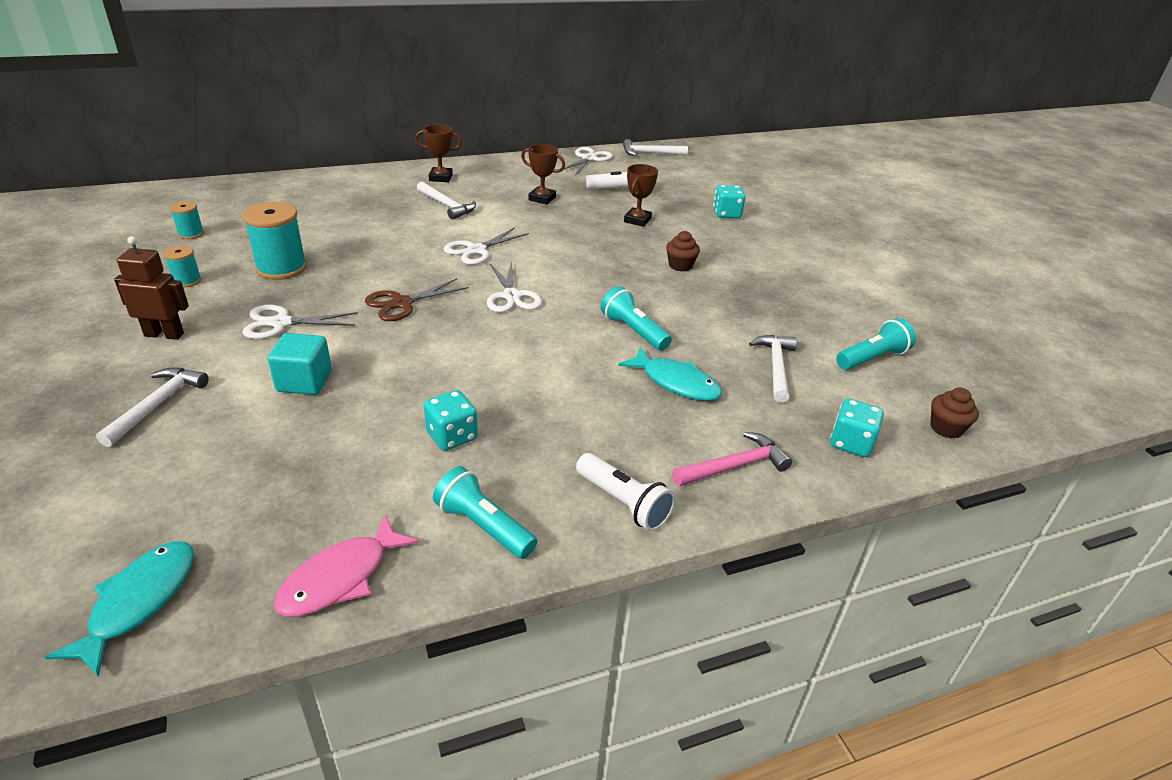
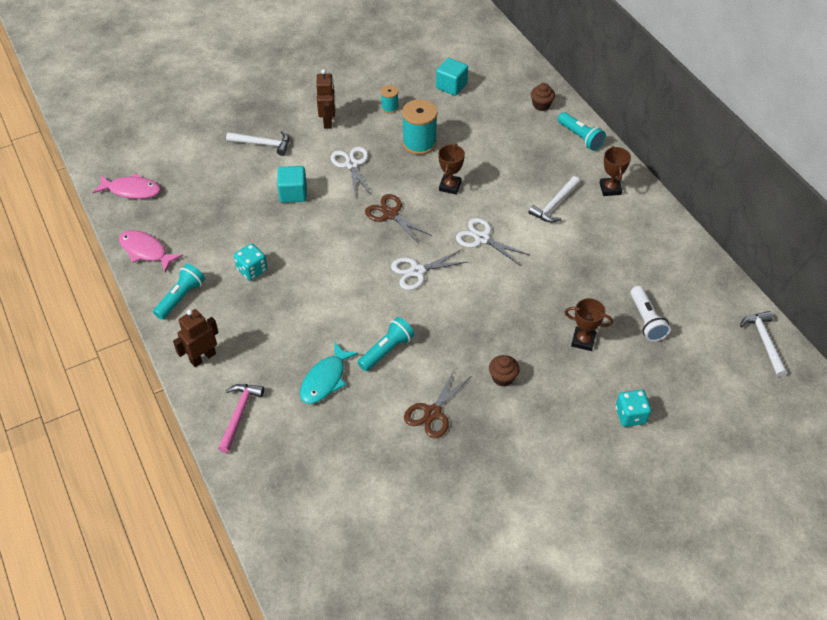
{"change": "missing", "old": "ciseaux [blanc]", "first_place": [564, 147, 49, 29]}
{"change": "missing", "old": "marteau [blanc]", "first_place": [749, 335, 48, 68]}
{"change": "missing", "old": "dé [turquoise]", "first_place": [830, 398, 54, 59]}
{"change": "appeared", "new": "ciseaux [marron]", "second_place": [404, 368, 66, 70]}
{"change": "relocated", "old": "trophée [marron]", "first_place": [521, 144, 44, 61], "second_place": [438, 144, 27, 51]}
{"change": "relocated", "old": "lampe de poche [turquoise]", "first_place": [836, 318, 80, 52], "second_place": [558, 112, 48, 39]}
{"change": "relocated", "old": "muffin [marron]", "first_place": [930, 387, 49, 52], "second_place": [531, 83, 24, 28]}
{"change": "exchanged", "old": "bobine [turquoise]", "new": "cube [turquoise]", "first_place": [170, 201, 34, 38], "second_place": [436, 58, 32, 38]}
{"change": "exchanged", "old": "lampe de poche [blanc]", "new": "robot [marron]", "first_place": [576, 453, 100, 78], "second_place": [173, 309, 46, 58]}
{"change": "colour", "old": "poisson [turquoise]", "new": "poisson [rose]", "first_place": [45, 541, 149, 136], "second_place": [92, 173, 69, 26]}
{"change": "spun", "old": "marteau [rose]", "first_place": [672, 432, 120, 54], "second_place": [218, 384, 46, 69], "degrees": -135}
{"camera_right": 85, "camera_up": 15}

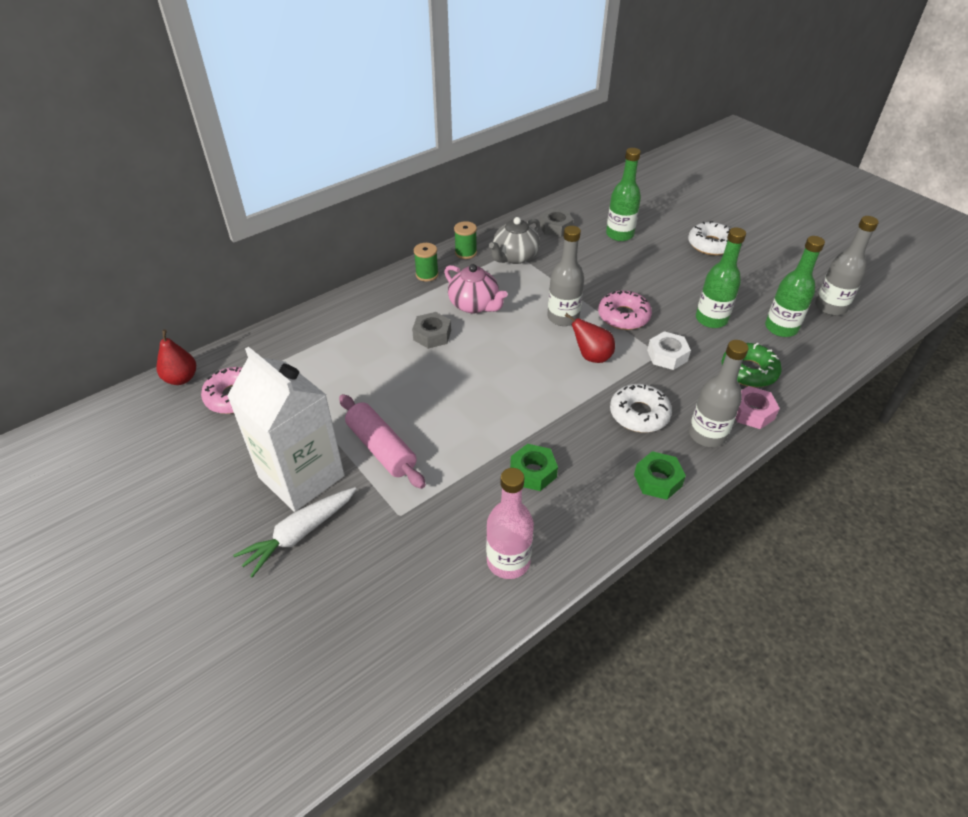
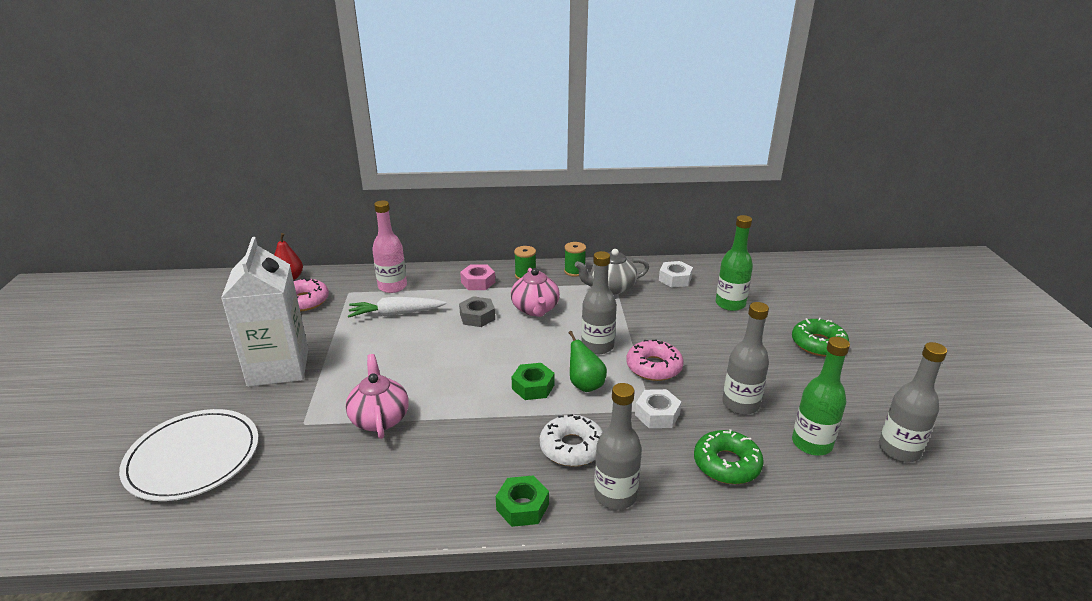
{"change": "missing", "old": "rouleau à pâtisserie [rose]", "first_place": [339, 394, 87, 95]}
{"change": "appeared", "new": "assiette [blanc]", "second_place": [119, 409, 140, 92]}
{"change": "appeared", "new": "théière [rose]", "second_place": [346, 354, 63, 85]}
{"change": "relocated", "old": "carotte [blanc]", "first_place": [233, 487, 123, 90], "second_place": [348, 297, 99, 21]}
{"change": "relocated", "old": "bouteille [rose]", "first_place": [486, 468, 48, 111], "second_place": [372, 200, 35, 93]}
{"change": "relocated", "old": "écrou [vert]", "first_place": [510, 444, 48, 47], "second_place": [512, 363, 43, 37]}
{"change": "relocated", "old": "écrou [rose]", "first_place": [736, 386, 44, 43], "second_place": [460, 264, 35, 26]}
{"change": "colour", "old": "écrou [gris]", "new": "écrou [blanc]", "first_place": [540, 208, 33, 29], "second_place": [659, 261, 34, 27]}
{"change": "colour", "old": "poire [rouge]", "new": "poire [vert]", "first_place": [565, 313, 50, 50], "second_place": [569, 331, 38, 61]}
{"change": "colour", "old": "beignet [blanc]", "new": "beignet [vert]", "first_place": [688, 221, 42, 34], "second_place": [792, 318, 57, 38]}
{"change": "colour", "old": "bouteille [vert]", "new": "bouteille [gris]", "first_place": [696, 227, 50, 101], "second_place": [722, 302, 47, 113]}
{"camera_right": 35, "camera_up": -15}

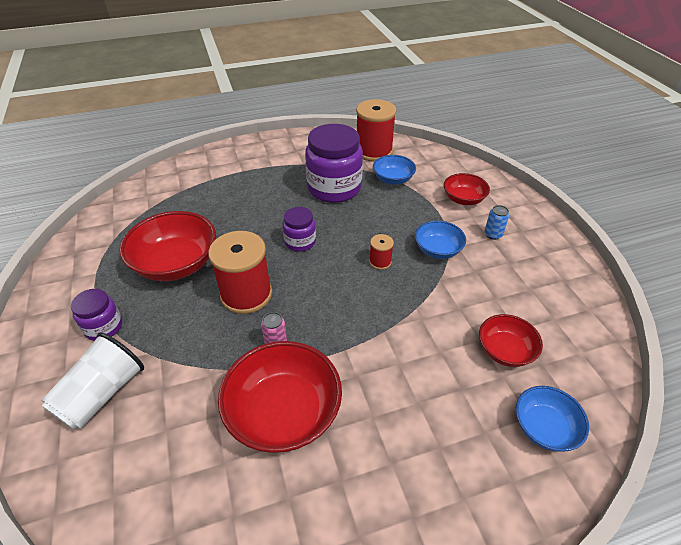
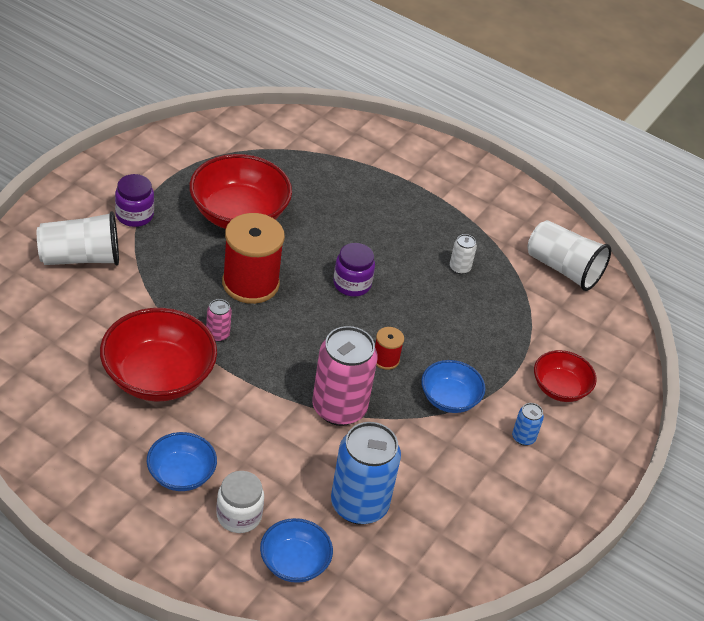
{"change": "appeared", "new": "bocal [blanc]", "second_place": [216, 471, 48, 62]}
{"change": "appeared", "new": "canette [rose]", "second_place": [312, 326, 66, 100]}
{"change": "relocated", "old": "bol [bleu]", "first_place": [373, 155, 43, 30], "second_place": [147, 432, 70, 59]}
{"change": "exchanged", "old": "bocal [violet]", "new": "canette [blanc]", "first_place": [305, 124, 58, 79], "second_place": [450, 234, 27, 40]}
{"change": "exchanged", "old": "bobine [rouge]", "new": "gobelet [blanc]", "first_place": [356, 99, 40, 63], "second_place": [527, 220, 84, 71]}
{"change": "exchanged", "old": "bol [rouge]", "new": "canette [bleu]", "first_place": [479, 314, 64, 53], "second_place": [331, 422, 70, 103]}
{"camera_right": 45, "camera_up": 0}

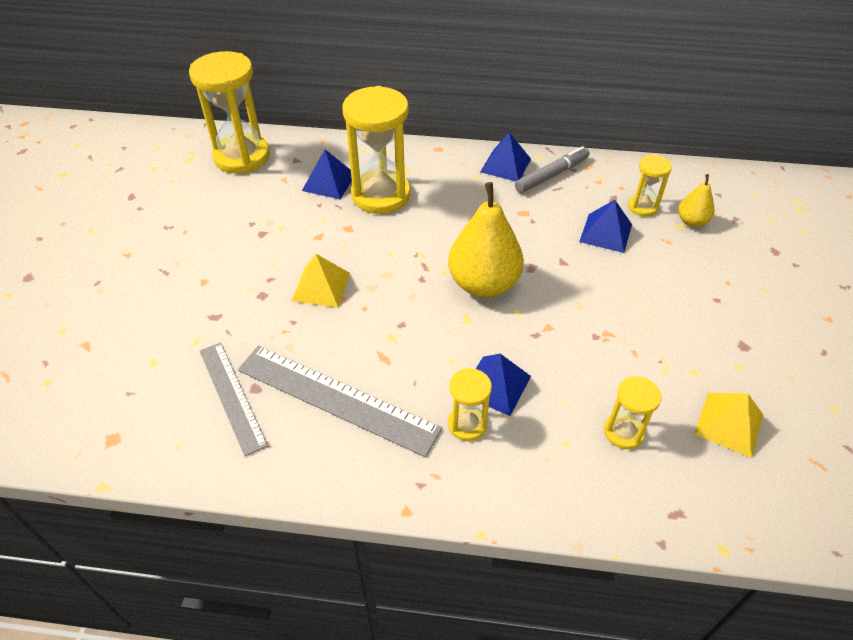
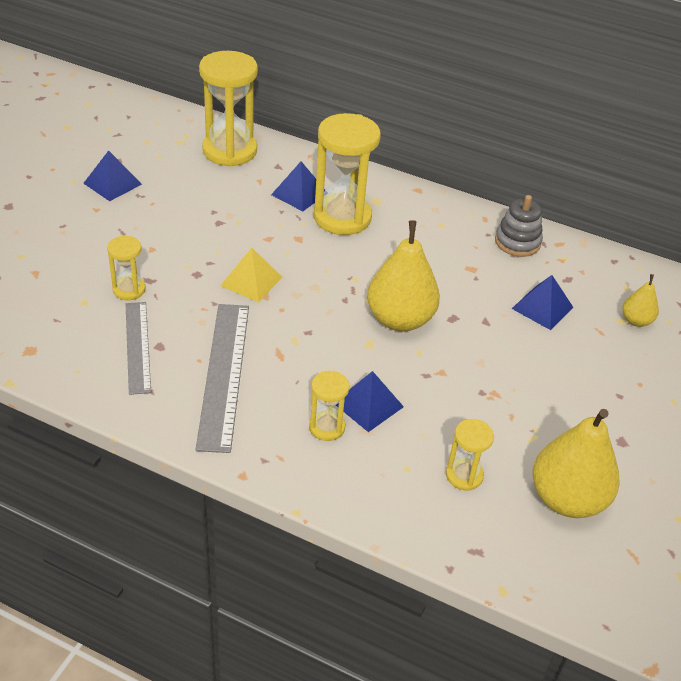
{"change": "relocated", "old": "pyramide [bleu]", "first_place": [480, 132, 51, 49], "second_place": [83, 150, 59, 51]}
{"change": "relocated", "old": "sablier [jaune]", "first_place": [628, 154, 44, 63], "second_place": [107, 236, 39, 64]}
{"change": "exchanged", "old": "feutre [gris]", "new": "jouet à empiler [gris]", "first_place": [515, 146, 75, 47], "second_place": [495, 195, 48, 62]}
{"change": "exchanged", "old": "pyramide [jaune]", "new": "poire [jaune]", "first_place": [694, 393, 69, 65], "second_place": [532, 409, 88, 109]}
{"change": "spun", "old": "règle [gris]", "first_place": [238, 346, 204, 111], "second_place": [195, 304, 54, 149], "degrees": 45}
{"camera_right": 15, "camera_up": -5}

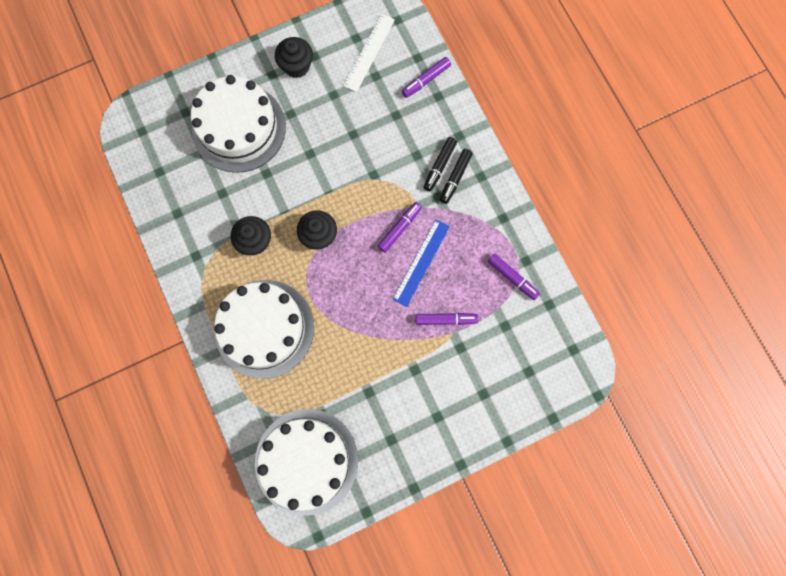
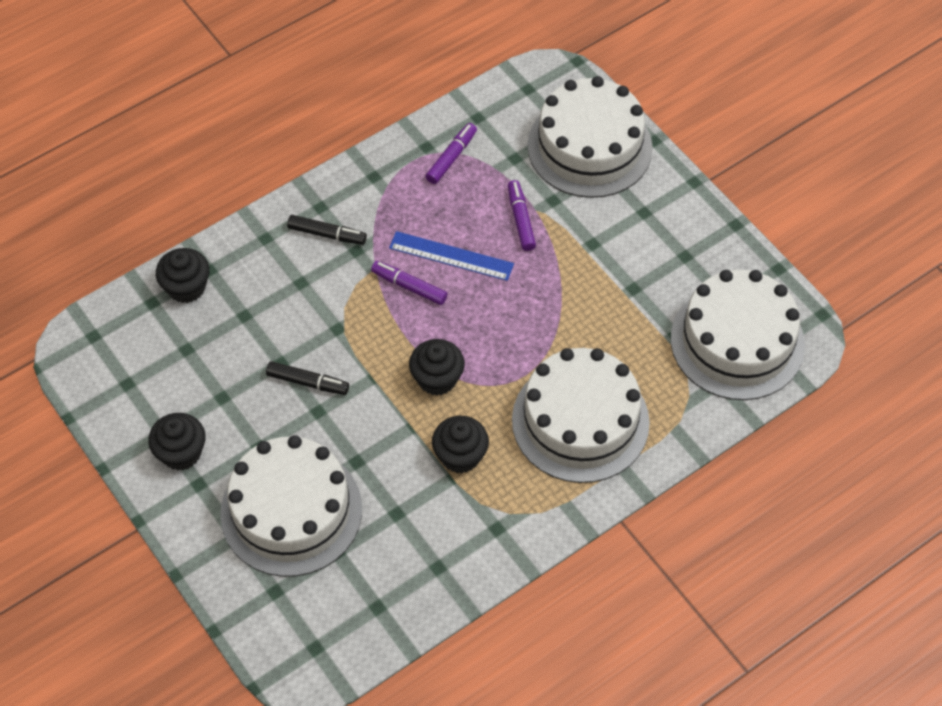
{"change": "missing", "old": "règle [blanc]", "first_place": [343, 14, 52, 78]}
{"change": "appeared", "new": "gâteau [blanc]", "second_place": [527, 76, 126, 122]}
{"change": "relocated", "old": "feutre [noir]", "first_place": [423, 137, 34, 55], "second_place": [266, 361, 83, 34]}
{"change": "exchanged", "old": "feutre [violet]", "new": "muffin [noir]", "first_place": [402, 57, 49, 41], "second_place": [156, 248, 54, 55]}
{"camera_right": -100, "camera_up": -20}

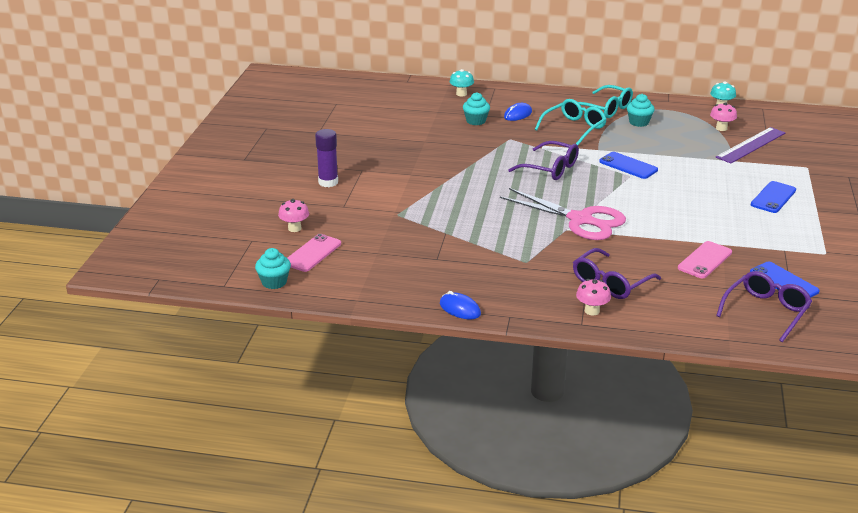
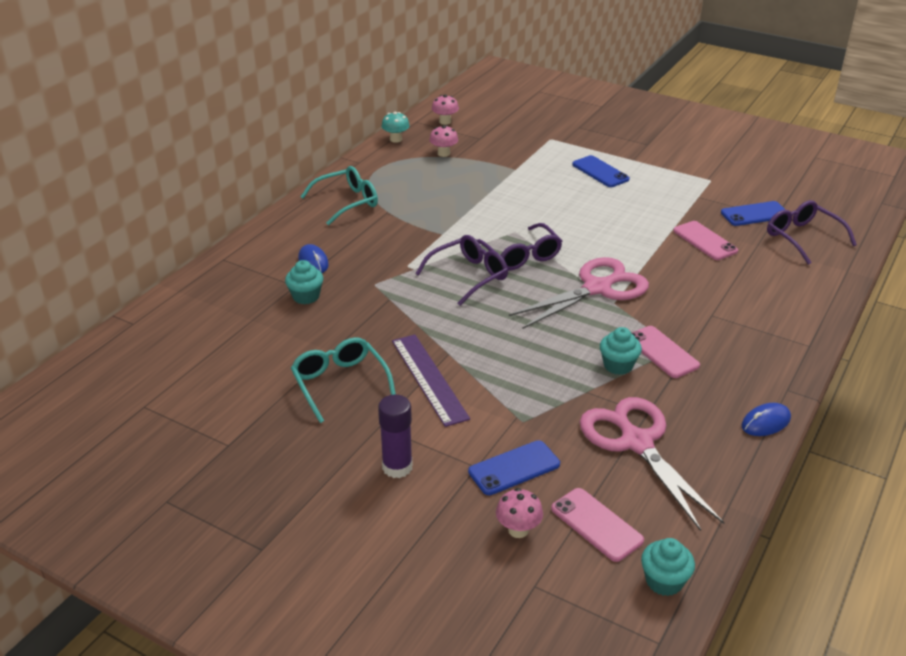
{"change": "missing", "old": "champignon [turquoise]", "first_place": [450, 69, 24, 27]}
{"change": "appeared", "new": "ciseaux [rose]", "second_place": [580, 397, 145, 134]}
{"change": "appeared", "new": "téléphone [rose]", "second_place": [632, 326, 68, 52]}
{"change": "relocated", "old": "lunettes [turquoise]", "first_place": [535, 99, 72, 46], "second_place": [291, 337, 105, 86]}
{"change": "relocated", "old": "lunettes [violet]", "first_place": [573, 248, 88, 51], "second_place": [477, 223, 85, 47]}
{"change": "relocated", "old": "champignon [rose]", "first_place": [576, 279, 35, 37], "second_place": [431, 94, 28, 31]}
{"change": "relocated", "old": "téléphone [bleu]", "first_place": [599, 152, 59, 27], "second_place": [468, 440, 92, 55]}
{"change": "relocated", "old": "muffin [turquoise]", "first_place": [627, 94, 28, 33], "second_place": [600, 327, 42, 48]}
{"change": "relocated", "old": "règle [violet]", "first_place": [716, 127, 70, 37], "second_place": [392, 335, 78, 92]}
{"camera_right": -70, "camera_up": 5}

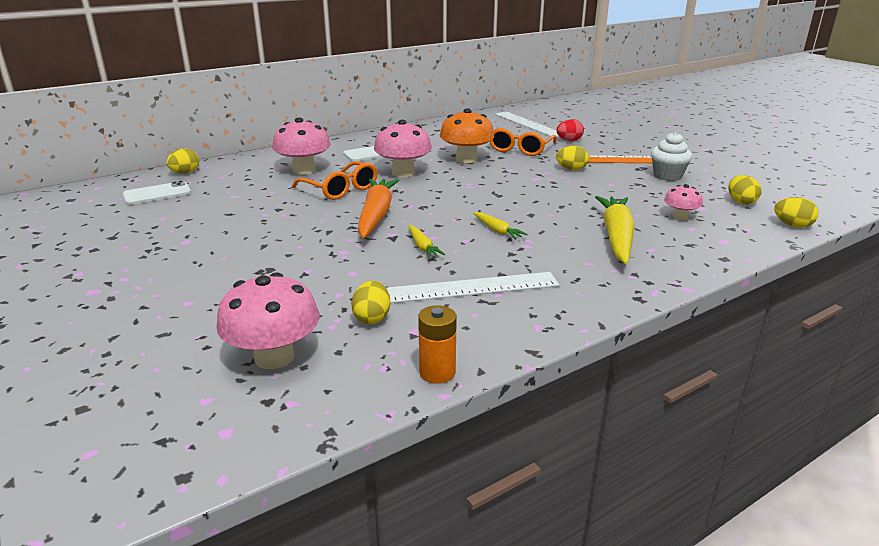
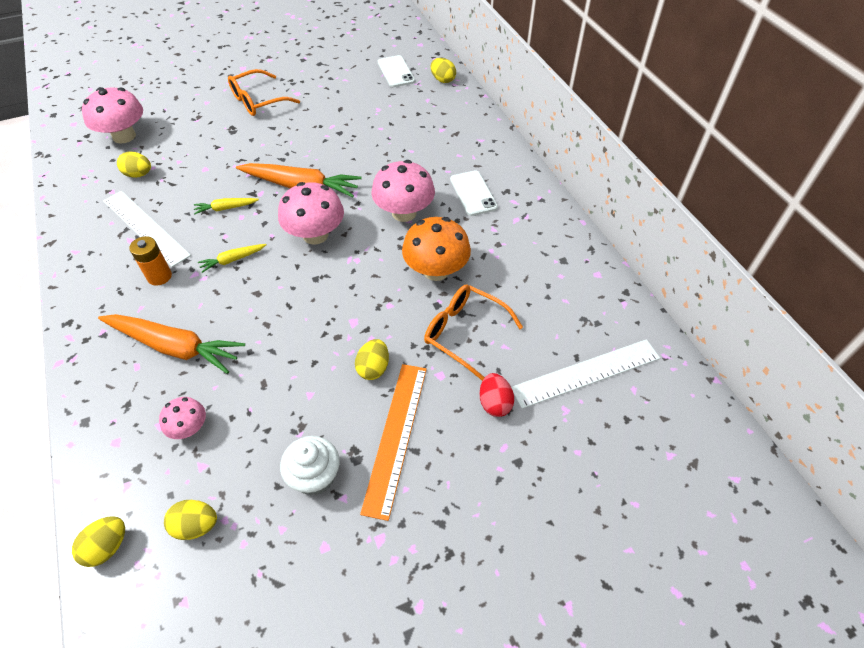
{"change": "relocated", "old": "champignon [rose]", "first_place": [272, 118, 59, 57], "second_place": [278, 182, 66, 63]}
{"change": "relocated", "old": "lunettes [orange]", "first_place": [292, 161, 85, 39], "second_place": [228, 69, 72, 47]}
{"change": "relocated", "old": "pile [orange]", "first_place": [418, 305, 39, 79], "second_place": [129, 236, 43, 50]}
{"change": "colour", "old": "carotte [jaune]", "new": "carotte [orange]", "first_place": [595, 196, 40, 68], "second_place": [98, 314, 147, 60]}
{"change": "spun", "old": "règle [blanc]", "first_place": [387, 272, 172, 31], "second_place": [103, 191, 88, 76], "degrees": -45}
{"camera_right": 100, "camera_up": 25}

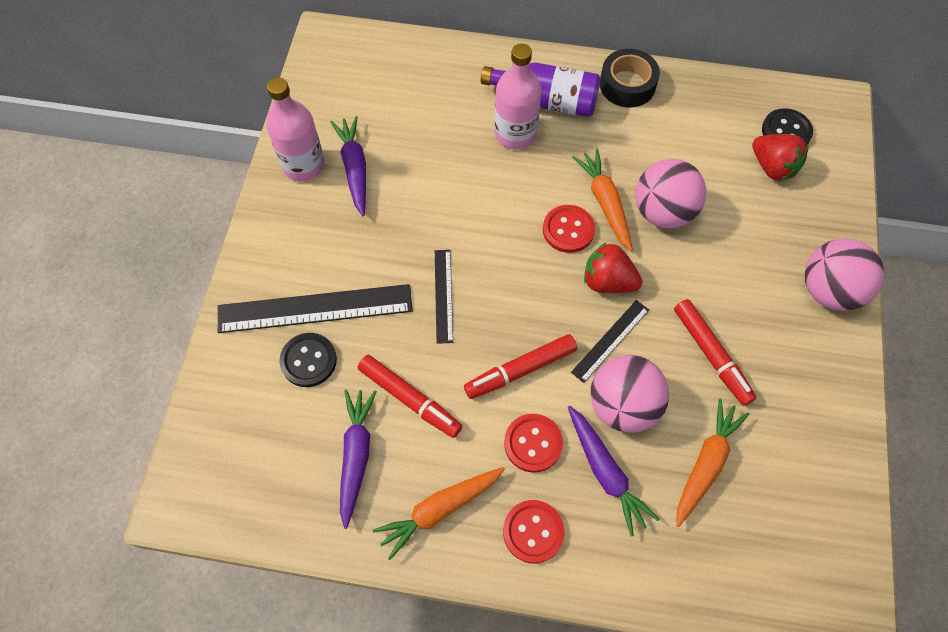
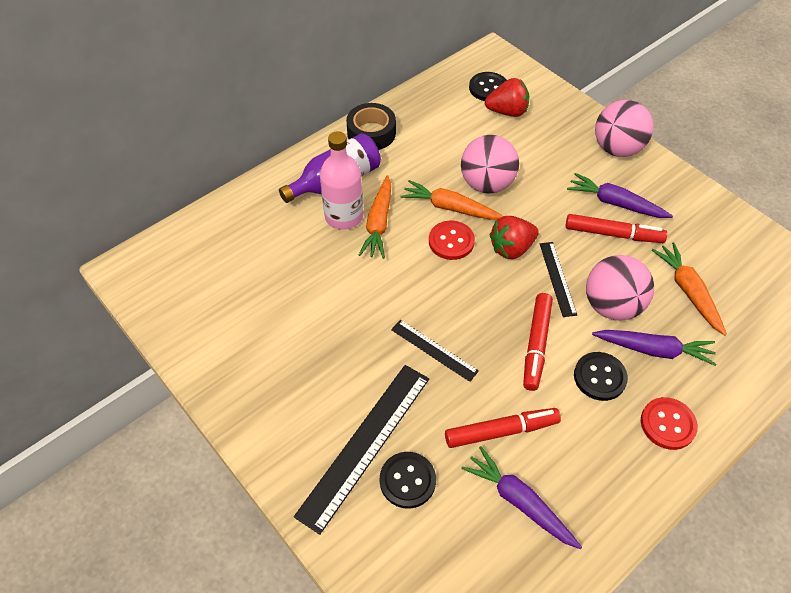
{"change": "missing", "old": "bouteille [rose]", "first_place": [266, 77, 59, 105]}
{"change": "relocated", "old": "carotte [violet]", "first_place": [330, 116, 36, 100], "second_place": [567, 173, 106, 45]}
{"change": "relocated", "old": "carotte [orange]", "first_place": [372, 467, 133, 93], "second_place": [359, 175, 32, 84]}
{"change": "colour", "old": "bouton [rouge]", "new": "bouton [noir]", "first_place": [504, 414, 59, 59], "second_place": [574, 352, 54, 49]}
{"camera_right": -50, "camera_up": -10}

